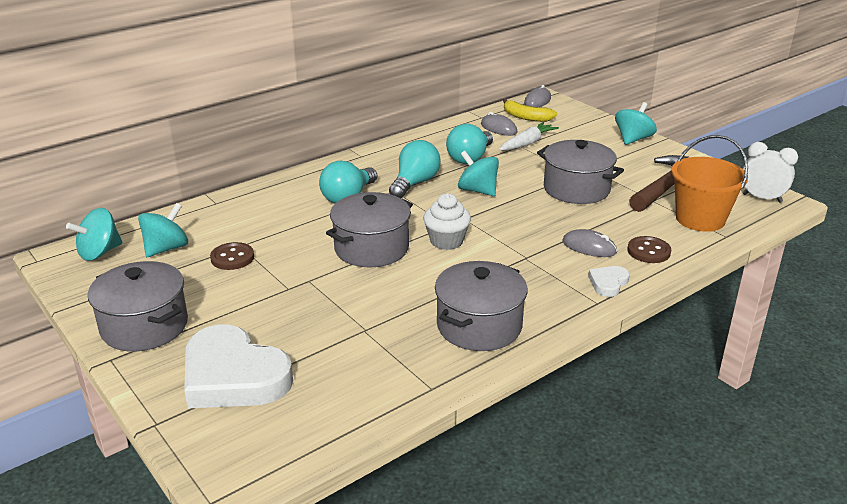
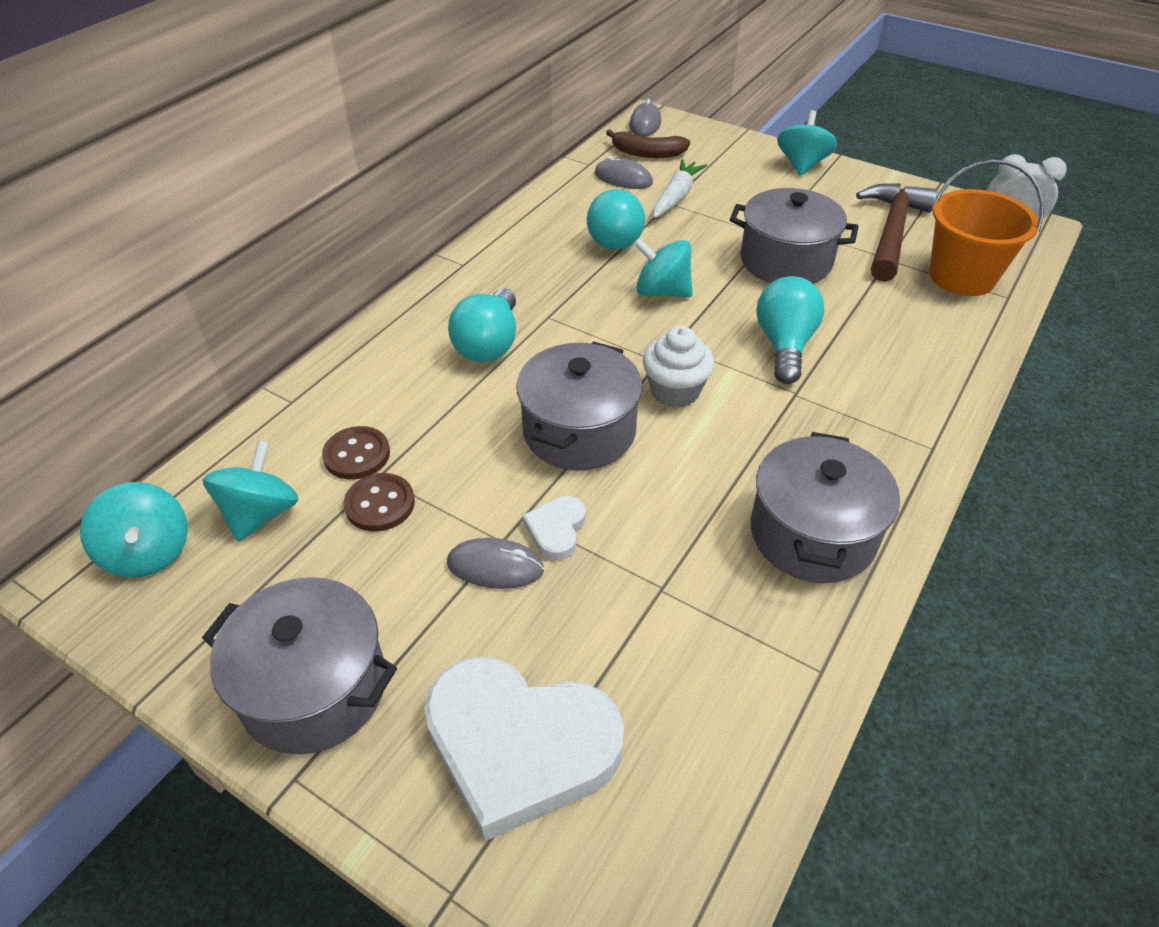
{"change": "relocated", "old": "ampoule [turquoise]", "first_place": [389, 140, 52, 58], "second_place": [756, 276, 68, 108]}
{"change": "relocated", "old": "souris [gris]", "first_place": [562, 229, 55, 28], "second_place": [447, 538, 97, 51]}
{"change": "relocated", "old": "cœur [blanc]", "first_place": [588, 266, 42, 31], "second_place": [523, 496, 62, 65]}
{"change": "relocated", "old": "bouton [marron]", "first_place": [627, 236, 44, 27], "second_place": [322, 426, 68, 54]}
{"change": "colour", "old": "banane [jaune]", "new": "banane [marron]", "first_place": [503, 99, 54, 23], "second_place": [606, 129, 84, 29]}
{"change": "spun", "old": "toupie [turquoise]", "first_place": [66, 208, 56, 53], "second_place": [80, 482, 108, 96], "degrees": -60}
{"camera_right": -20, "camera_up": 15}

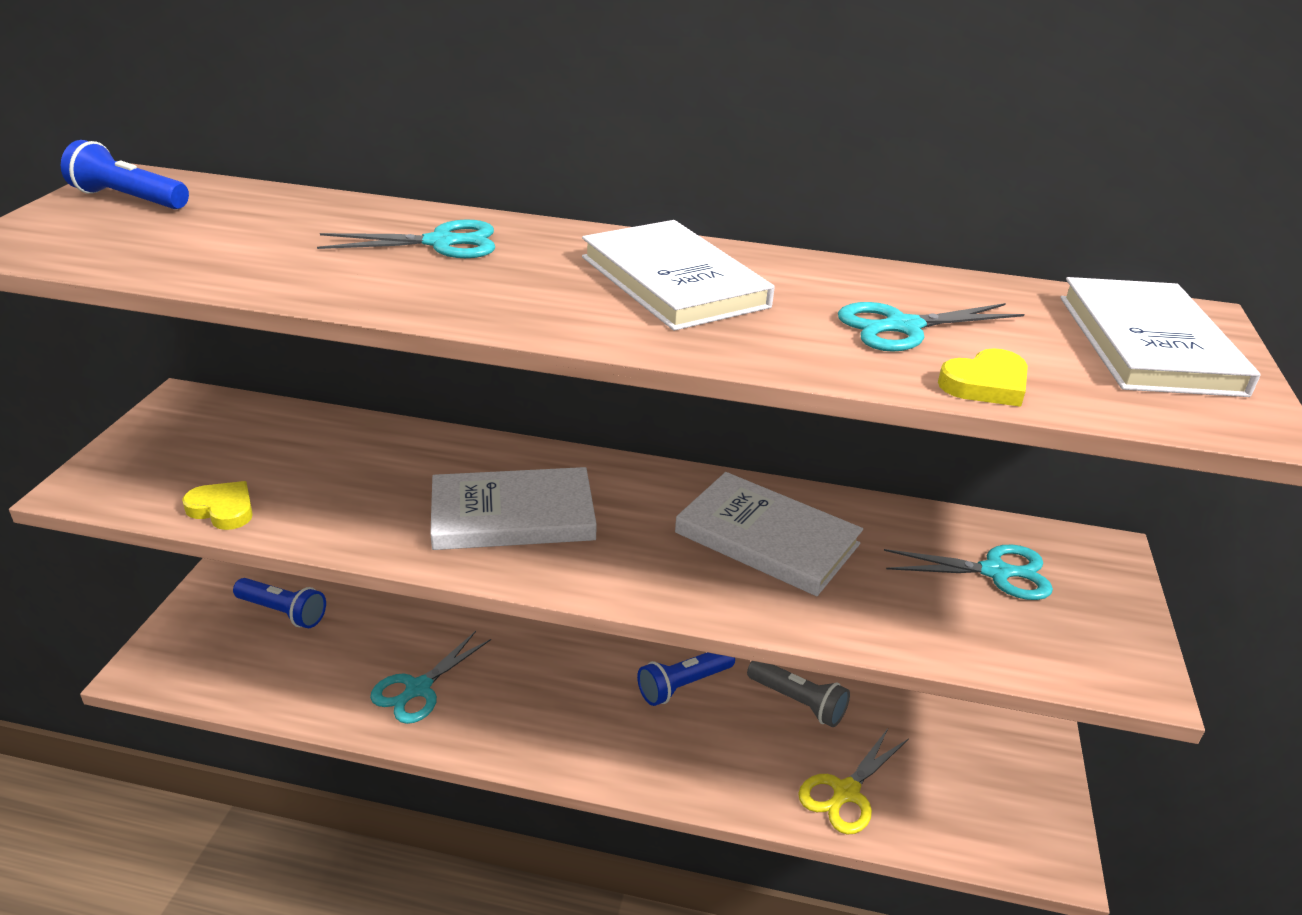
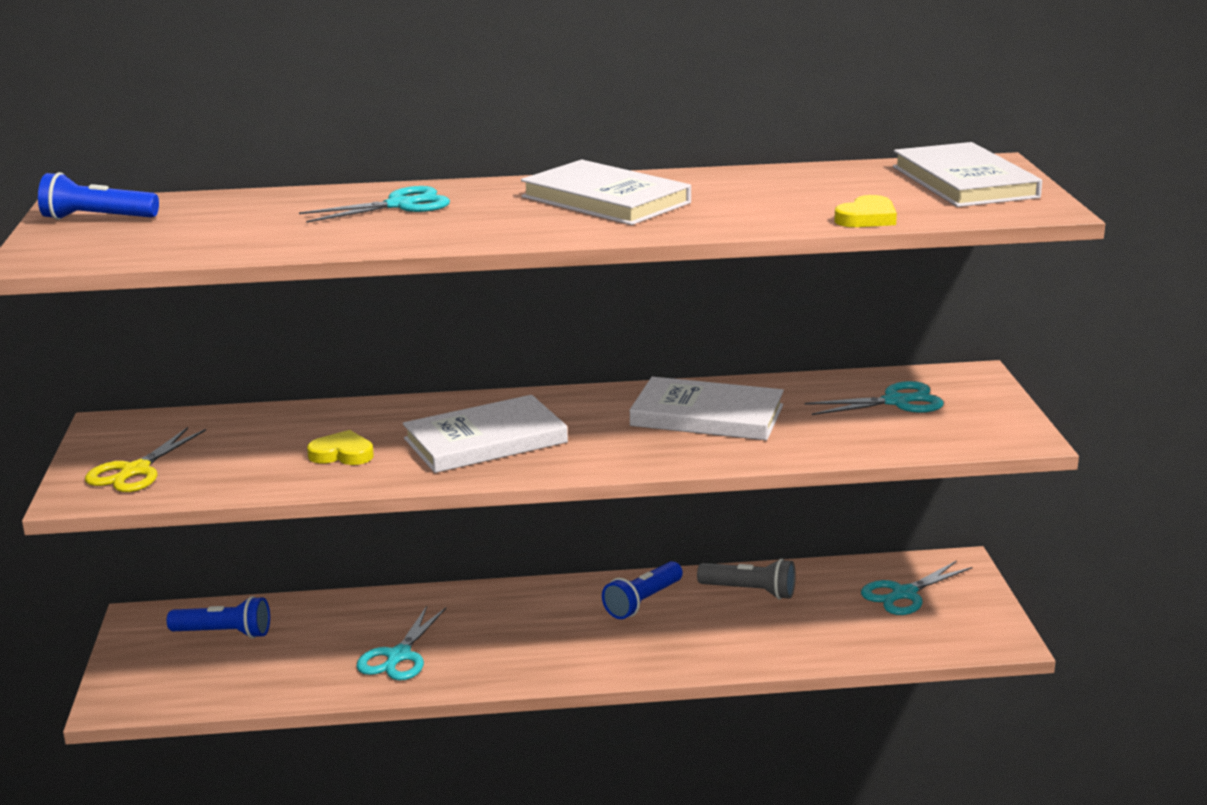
{"change": "relocated", "old": "cœur [jaune]", "first_place": [182, 481, 71, 49], "second_place": [307, 430, 67, 35]}
{"change": "relocated", "old": "ciseaux [jaune]", "first_place": [798, 727, 111, 107], "second_place": [85, 427, 121, 65]}
{"change": "relocated", "old": "ciseaux [turquoise]", "first_place": [838, 302, 187, 50], "second_place": [861, 560, 111, 55]}
{"camera_right": -15, "camera_up": -10}

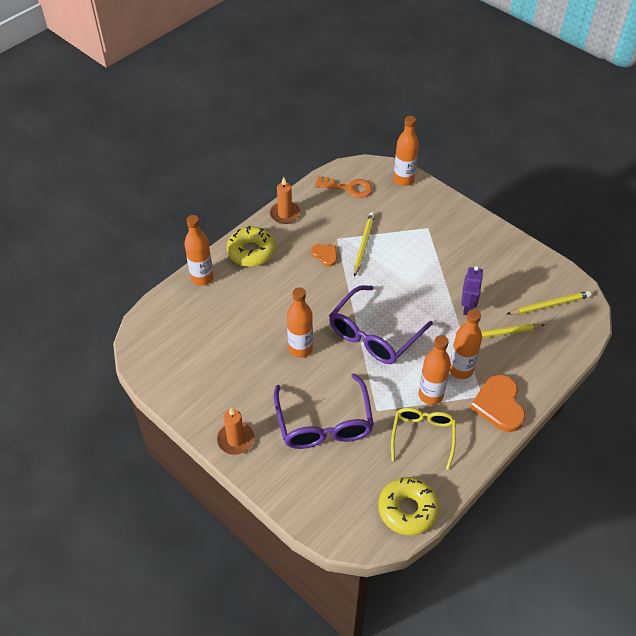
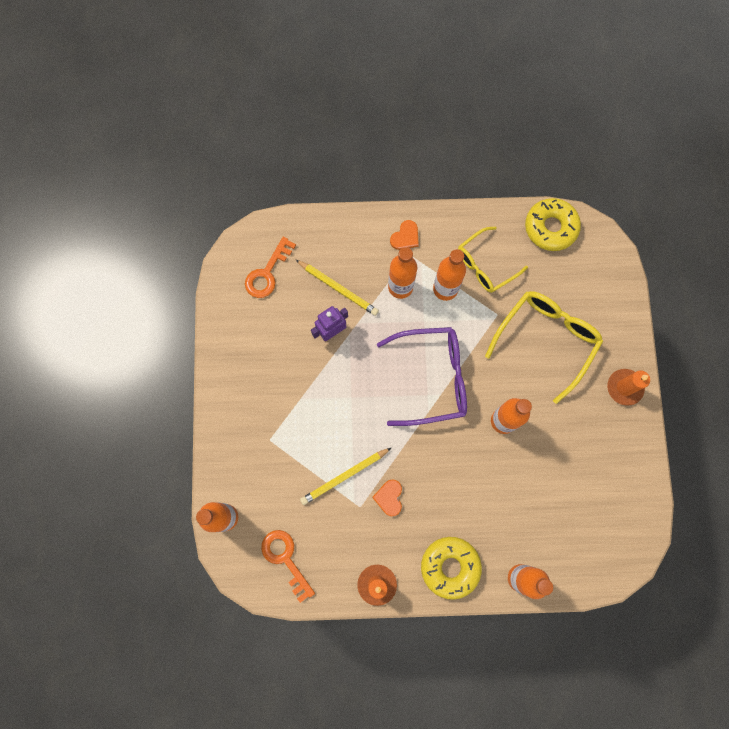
{"change": "exchanged", "old": "crayon [jaune]", "new": "clé [orange]", "first_place": [507, 291, 84, 24], "second_place": [245, 237, 51, 61]}
{"change": "colour", "old": "lunettes [violet]", "new": "lunettes [jaune]", "first_place": [274, 373, 100, 76], "second_place": [485, 291, 118, 113]}
{"change": "size", "old": "cœur [orange]", "first_place": [470, 375, 55, 57], "second_place": [390, 220, 29, 30], "factor": 0.55}
{"camera_right": -135, "camera_up": 25}

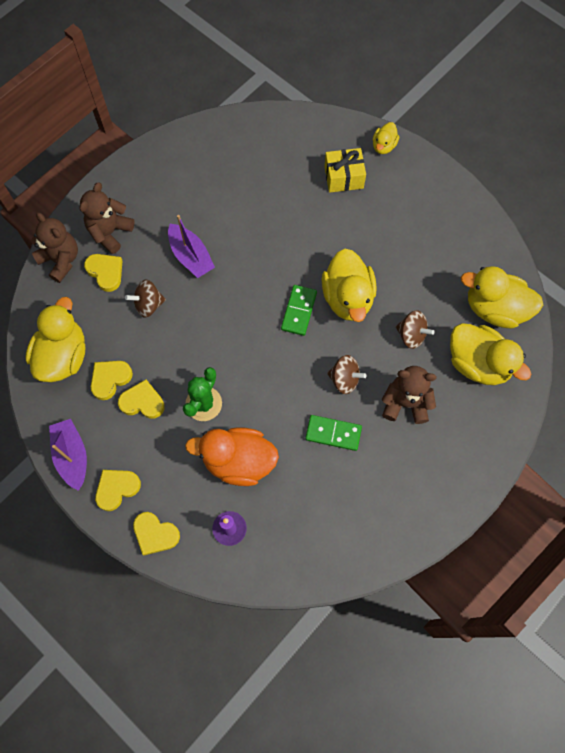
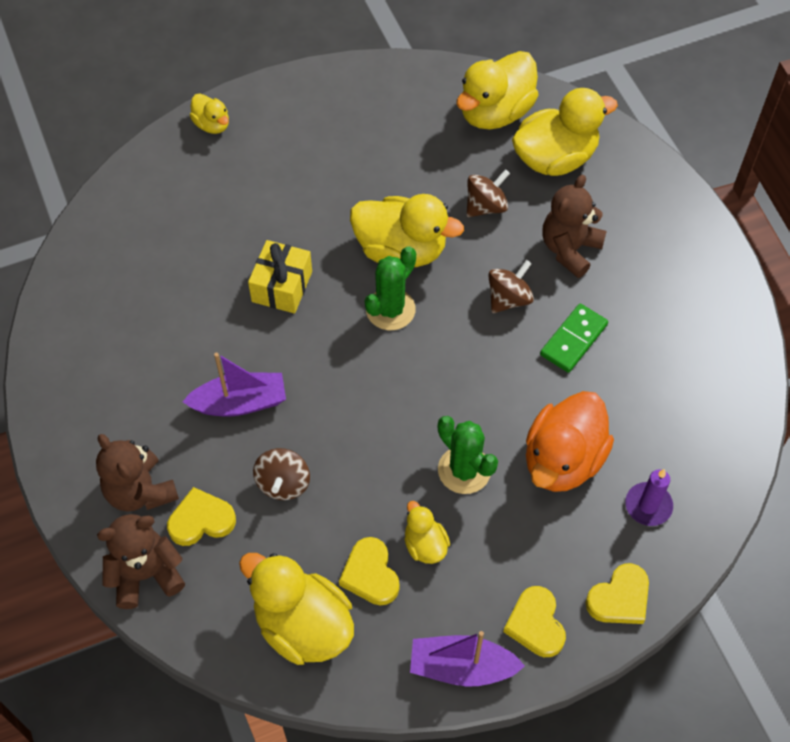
{"change": "relocated", "old": "cadeau [jaune]", "first_place": [324, 148, 42, 45], "second_place": [248, 240, 64, 73]}
{"change": "exchanged", "old": "cœur [jaune]", "new": "canard [jaune]", "first_place": [118, 380, 47, 39], "second_place": [405, 501, 45, 63]}
{"change": "exchanged", "old": "domino [vert]", "new": "cactus [vert]", "first_place": [281, 285, 36, 51], "second_place": [365, 246, 51, 84]}
{"camera_right": -65, "camera_up": -10}

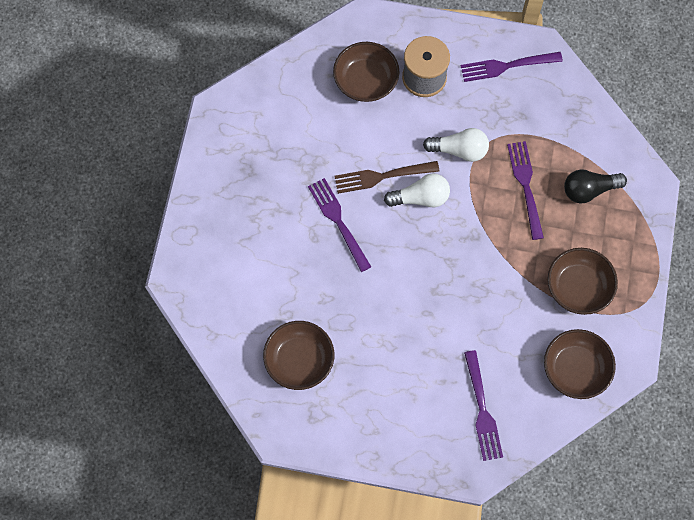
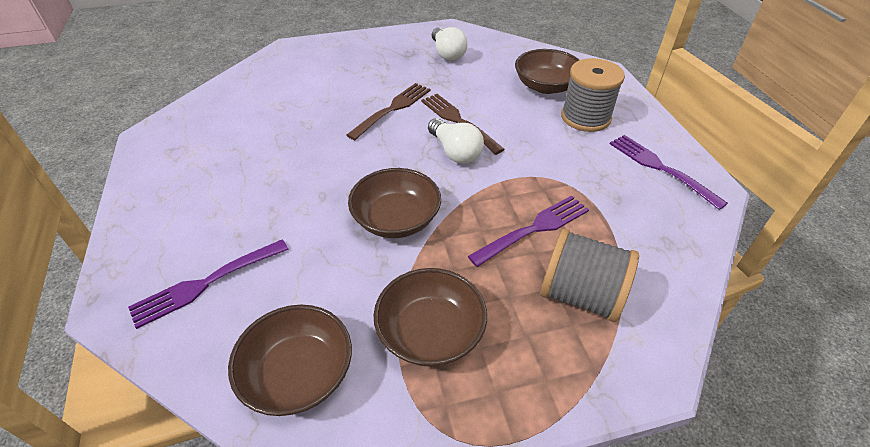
{"change": "relocated", "old": "bol [marron]", "first_place": [263, 321, 71, 69], "second_place": [348, 168, 93, 70]}
{"change": "relocated", "old": "ampoule [blanc]", "first_place": [423, 128, 66, 34], "second_place": [432, 27, 36, 34]}
{"change": "exchanged", "old": "ampoule [noir]", "new": "bobine [gris]", "first_place": [564, 169, 63, 35], "second_place": [541, 229, 98, 93]}
{"change": "colour", "old": "fourchette [violet]", "new": "fourchette [marron]", "first_place": [308, 178, 63, 94], "second_place": [346, 83, 85, 57]}
{"camera_right": 65, "camera_up": -25}

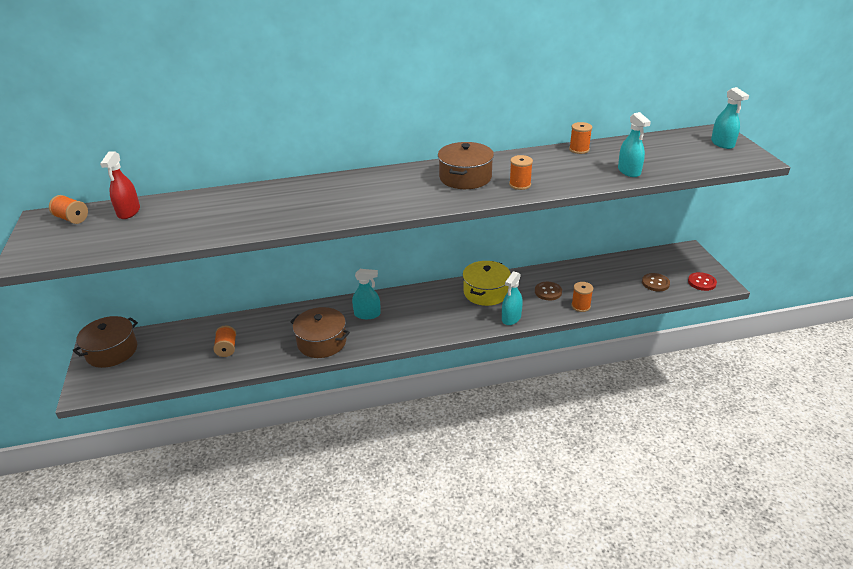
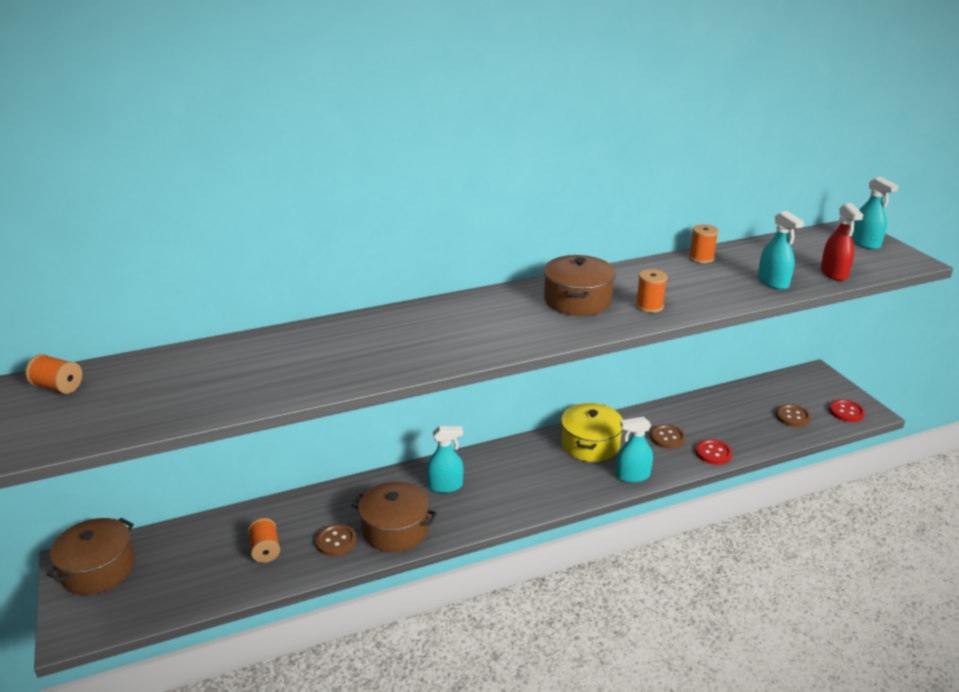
{"change": "appeared", "new": "bouton [marron]", "second_place": [315, 524, 42, 32]}
{"change": "relocated", "old": "vaporisateur [rouge]", "first_place": [100, 152, 40, 67], "second_place": [821, 203, 42, 78]}
{"change": "exchanged", "old": "bobine [orange]", "new": "bouton [rouge]", "first_place": [571, 282, 22, 30], "second_place": [696, 439, 36, 26]}
{"change": "spun", "old": "vaporisateur [turquoise]", "first_place": [502, 271, 21, 54], "second_place": [616, 417, 37, 66], "degrees": 60}
{"camera_right": -10, "camera_up": -5}

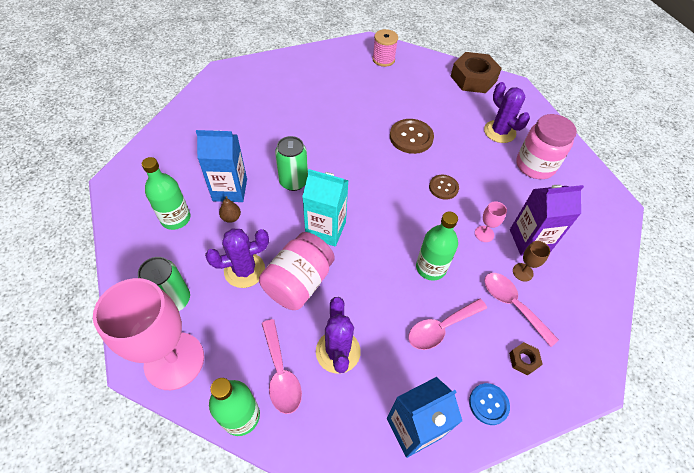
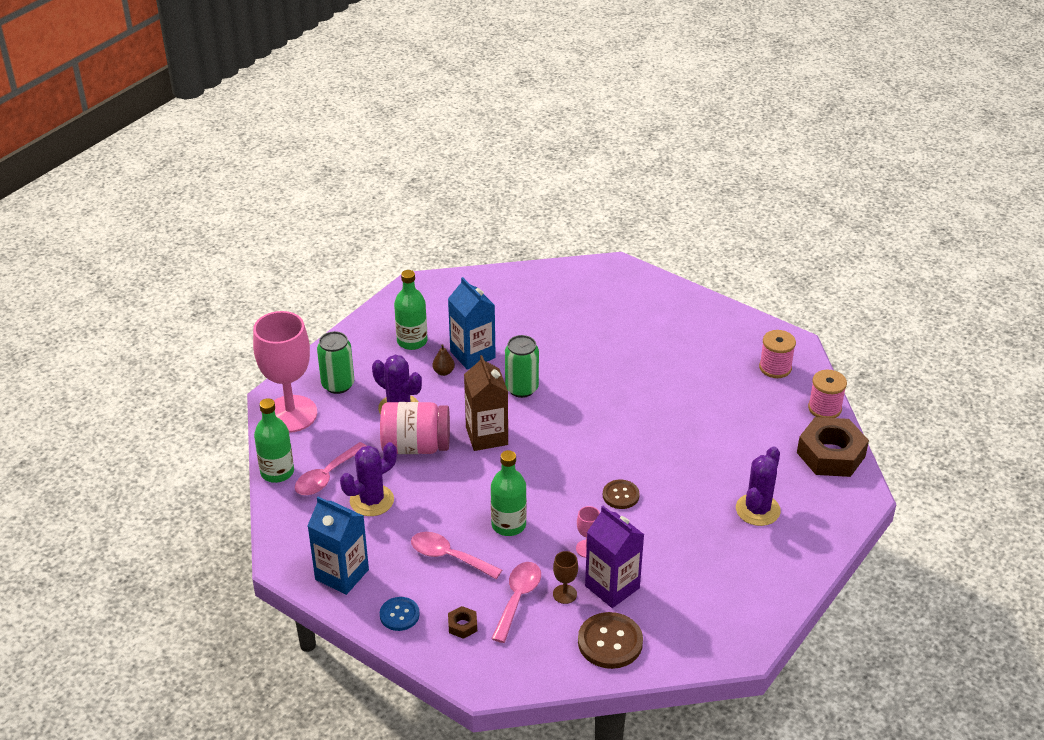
{"change": "missing", "old": "bocal [rose]", "first_place": [516, 114, 61, 65]}
{"change": "appeared", "new": "bobine [rose]", "second_place": [808, 370, 39, 48]}
{"change": "relocated", "old": "bouton [marron]", "first_place": [390, 119, 44, 35], "second_place": [578, 612, 65, 57]}
{"change": "colour", "old": "brique de lait [turquoise]", "new": "brique de lait [marron]", "first_place": [302, 169, 47, 78], "second_place": [464, 355, 44, 96]}
{"camera_right": 60, "camera_up": -15}

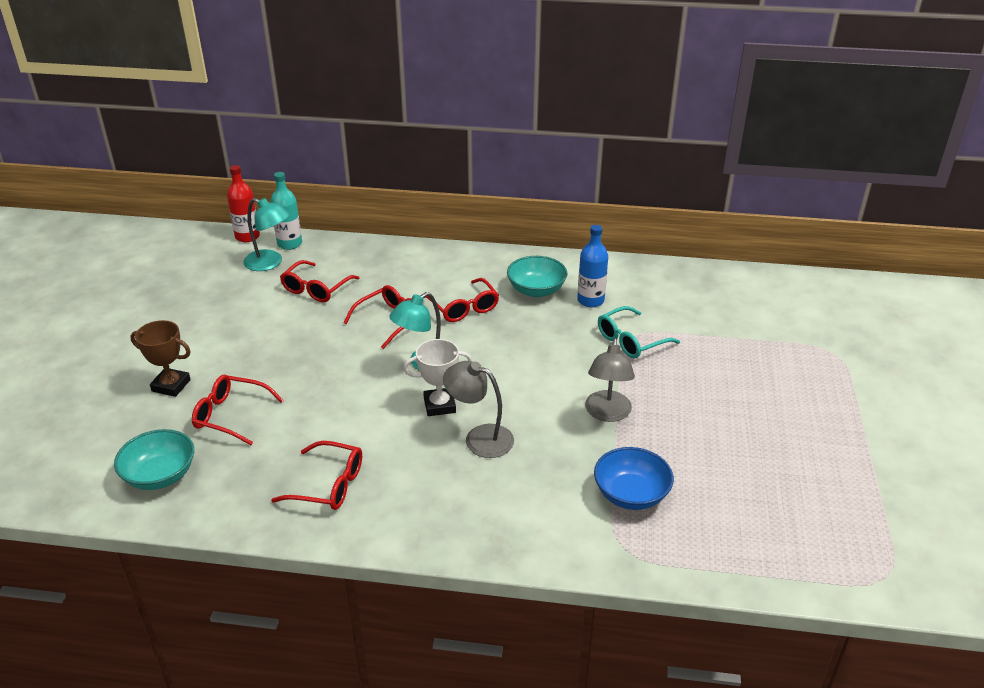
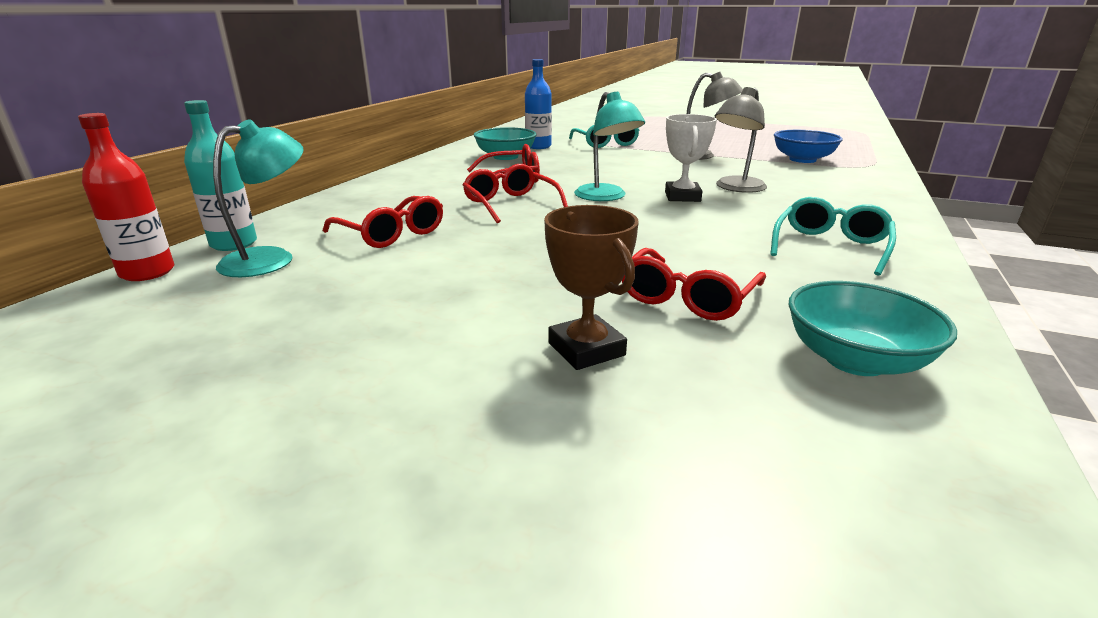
{"change": "colour", "old": "lunettes [rouge]", "new": "lunettes [turquoise]", "first_place": [271, 441, 91, 69], "second_place": [770, 197, 126, 79]}
{"change": "spun", "old": "trophée [marron]", "first_place": [130, 320, 61, 77], "second_place": [544, 205, 95, 165], "degrees": -60}
{"camera_right": -75, "camera_up": -10}

